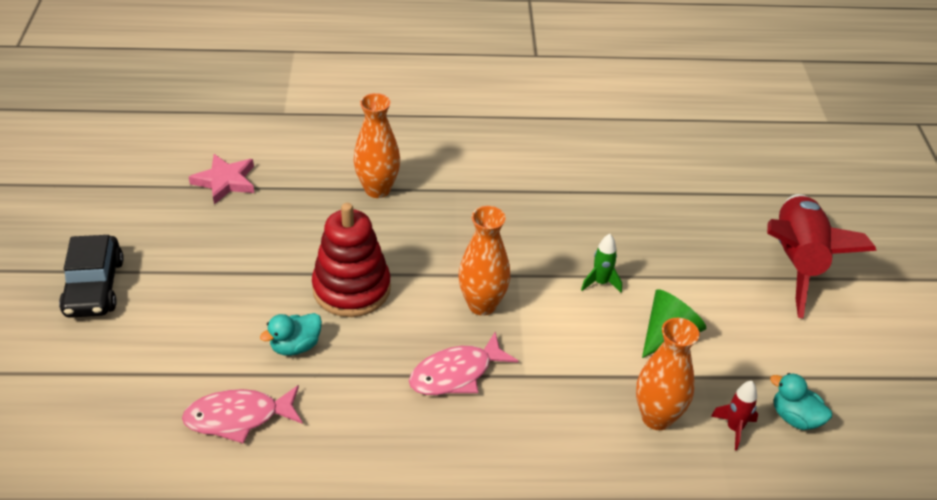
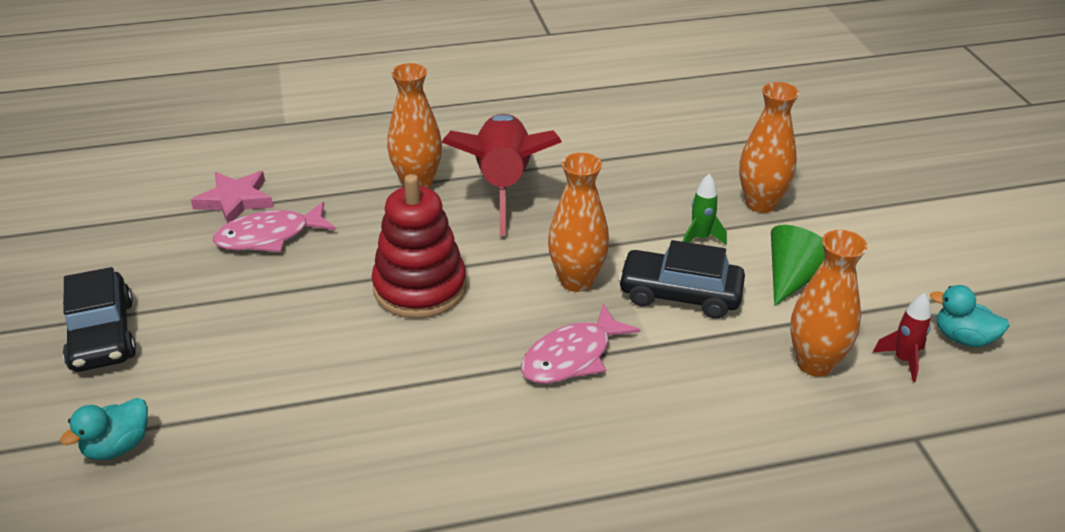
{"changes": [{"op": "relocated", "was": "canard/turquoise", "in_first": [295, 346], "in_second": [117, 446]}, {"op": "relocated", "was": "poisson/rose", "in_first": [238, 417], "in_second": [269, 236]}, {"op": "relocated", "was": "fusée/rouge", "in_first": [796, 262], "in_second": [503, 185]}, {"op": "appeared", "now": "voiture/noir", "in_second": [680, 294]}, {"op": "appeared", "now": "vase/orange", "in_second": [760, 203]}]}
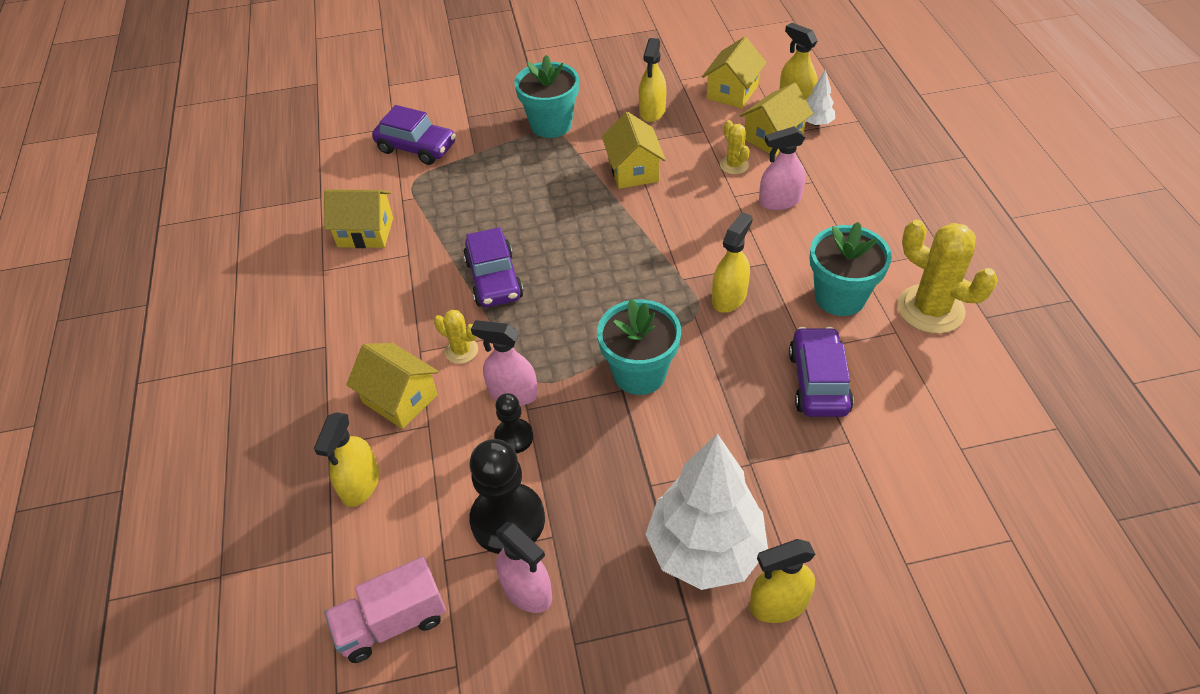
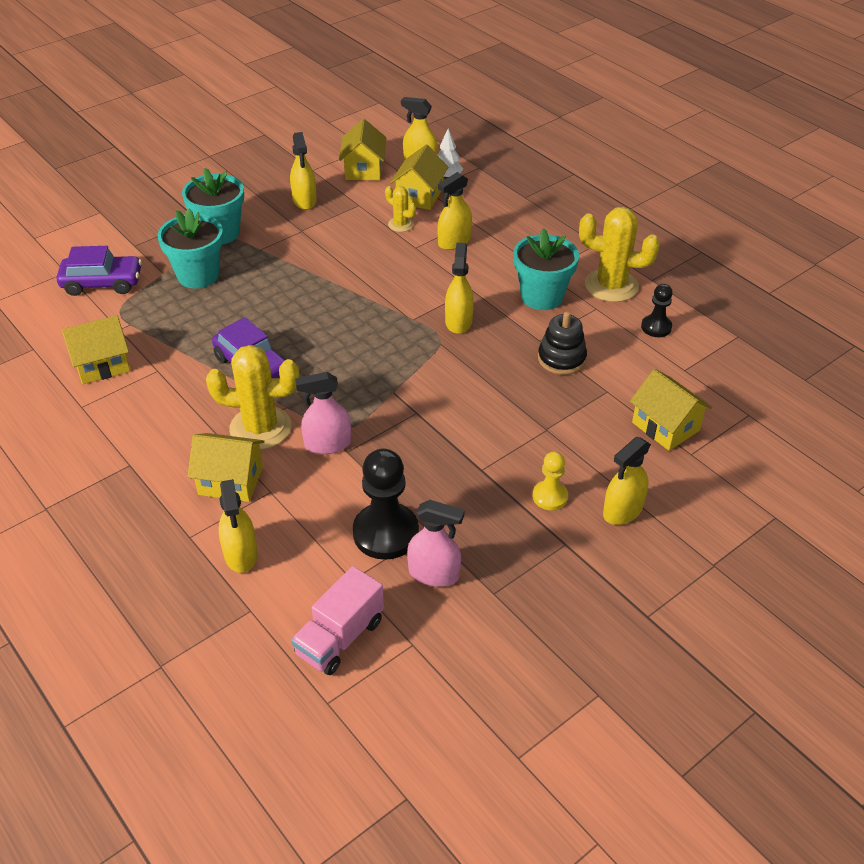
{"changes": [{"op": "relocated", "was": "pot de fleurs/turquoise", "in_first": [639, 373], "in_second": [198, 275]}, {"op": "size", "was": "cactus/jaune", "in_first": [461, 350], "in_second": [260, 428], "ratio": 1.94}, {"op": "colour", "was": "vaporisateur/rose", "now": "vaporisateur/jaune", "in_first": [779, 201], "in_second": [454, 241]}, {"op": "exchanged", "was": "arbre/blanc", "now": "pion/jaune", "in_first": [705, 550], "in_second": [550, 496]}, {"op": "exchanged", "was": "voiture/violet", "now": "jouet à empiler/noir", "in_first": [818, 382], "in_second": [561, 359]}, {"op": "relocated", "was": "maison/jaune", "in_first": [633, 170], "in_second": [665, 426]}, {"op": "relocated", "was": "pion/noir", "in_first": [514, 437], "in_second": [656, 327]}]}
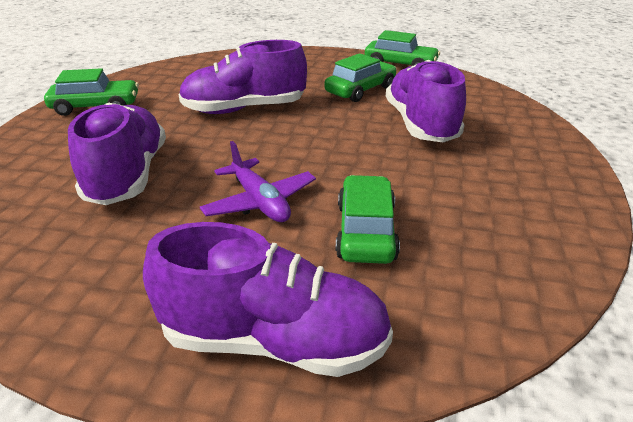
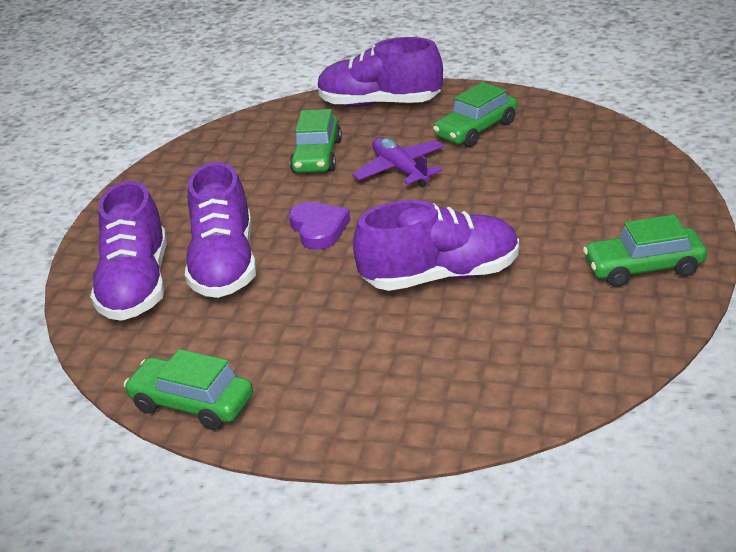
{"changes": [{"op": "relocated", "was": "chaussure/violet", "in_first": [128, 175], "in_second": [137, 285]}, {"op": "appeared", "now": "cœur/violet", "in_second": [319, 229]}, {"op": "relocated", "was": "voiture/vert", "in_first": [360, 90], "in_second": [476, 130]}]}
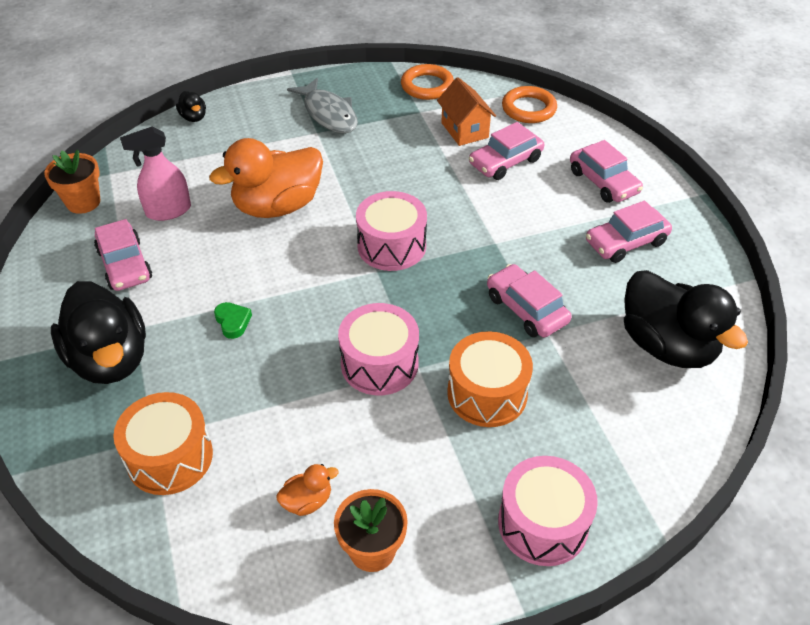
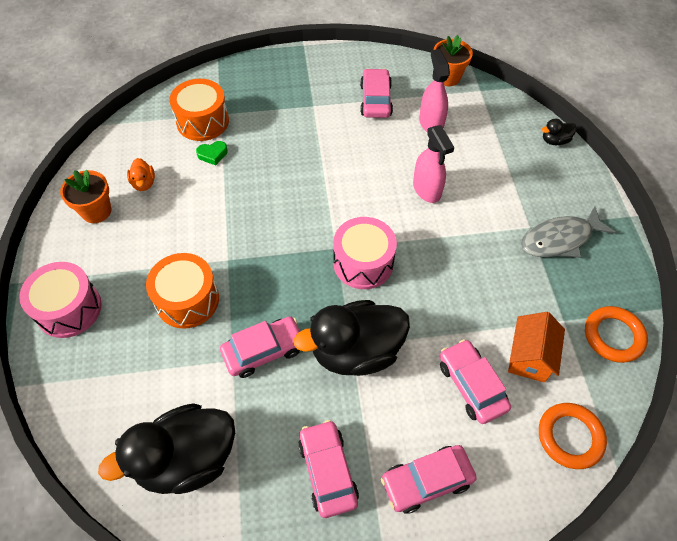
{"changes": [{"op": "relocated", "was": "cœur/vert", "in_first": [233, 322], "in_second": [212, 154]}, {"op": "relocated", "was": "canard/noir", "in_first": [110, 359], "in_second": [356, 351]}, {"op": "spun", "was": "voiture/rose", "in_first": [125, 265], "in_second": [375, 100], "clockwise": 105}, {"op": "exchanged", "was": "canard/orange", "now": "vaporisateur/rose", "in_first": [277, 206], "in_second": [427, 190]}, {"op": "spun", "was": "maison/orange", "in_first": [464, 130], "in_second": [529, 357], "clockwise": -60}, {"op": "missing", "was": "tambour/rose", "in_first": [379, 363]}]}
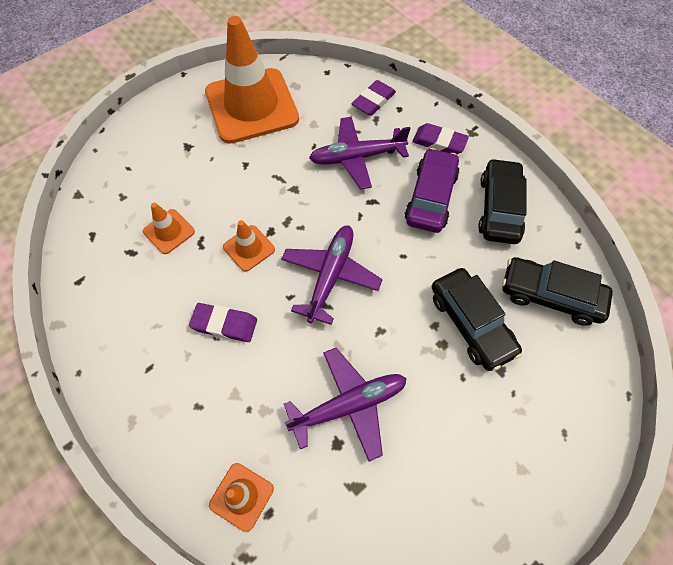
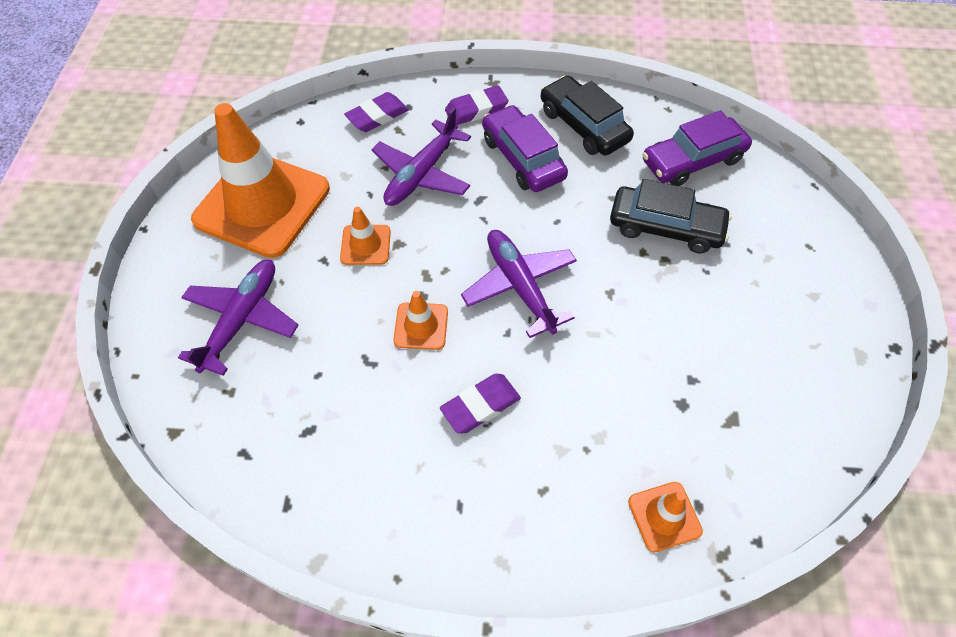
{"changes": [{"op": "relocated", "was": "avion/violet", "in_first": [349, 405], "in_second": [241, 320]}, {"op": "relocated", "was": "cône de chantier/orange", "in_first": [169, 231], "in_second": [365, 245]}, {"op": "spun", "was": "gomme/violet", "in_first": [373, 101], "in_second": [377, 116], "clockwise": 60}, {"op": "colour", "was": "voiture/noir", "now": "voiture/violet", "in_first": [550, 296], "in_second": [693, 160]}]}
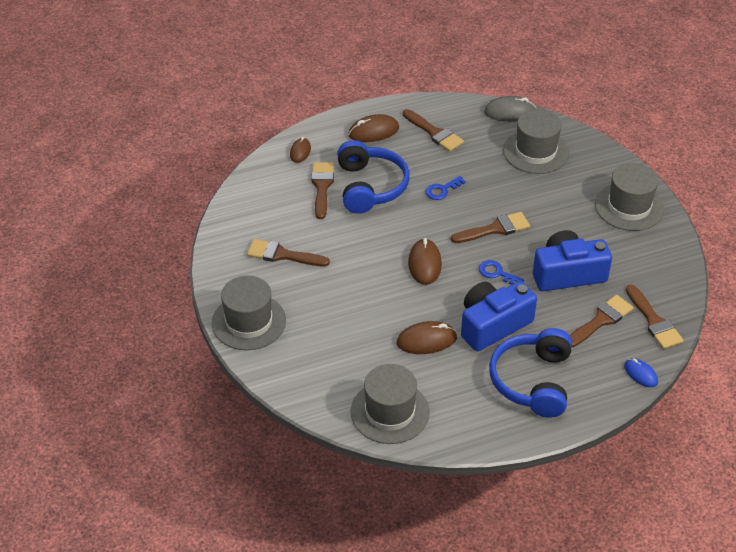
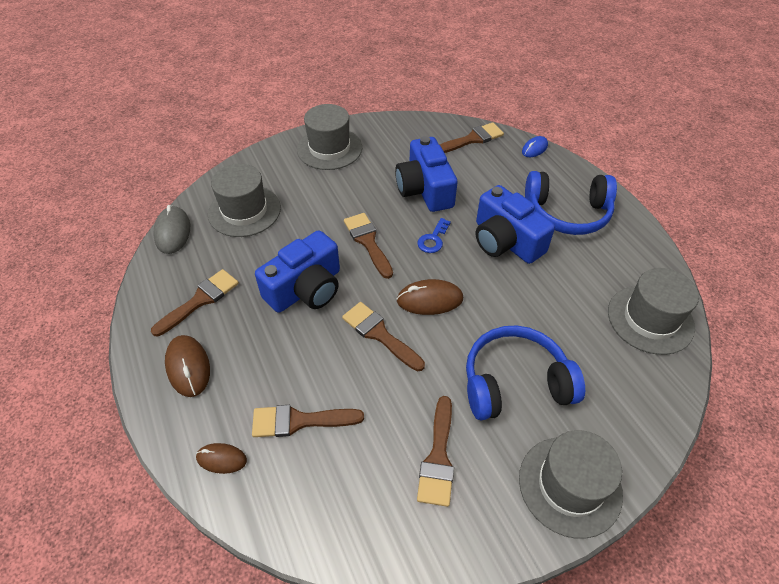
{"changes": [{"op": "exchanged", "was": "clé/bleu", "now": "appareil photo/bleu", "in_first": [442, 190], "in_second": [306, 289]}, {"op": "relocated", "was": "pinceau/marron", "in_first": [600, 320], "in_second": [379, 334]}, {"op": "relocated", "was": "casque audio/bleu", "in_first": [370, 187], "in_second": [515, 383]}, {"op": "missing", "was": "souris/marron", "in_first": [426, 340]}]}
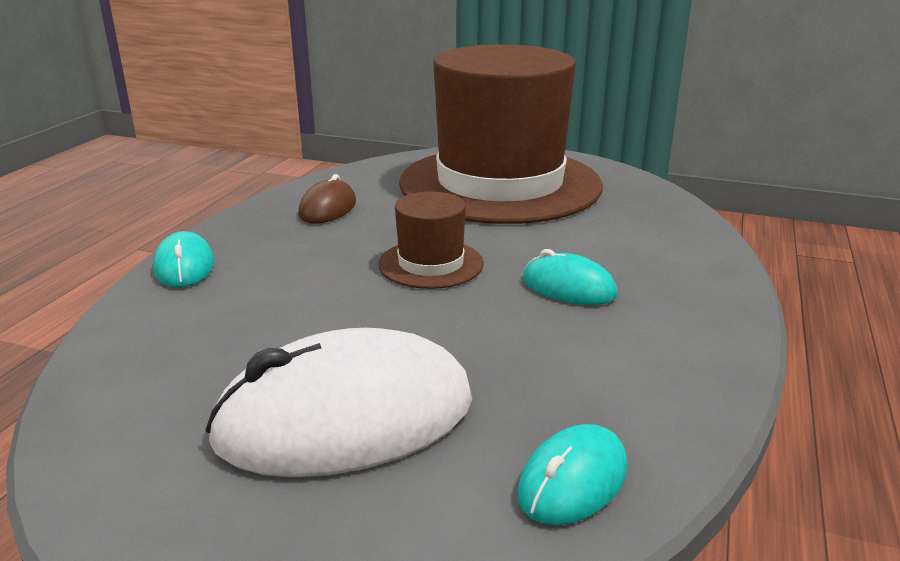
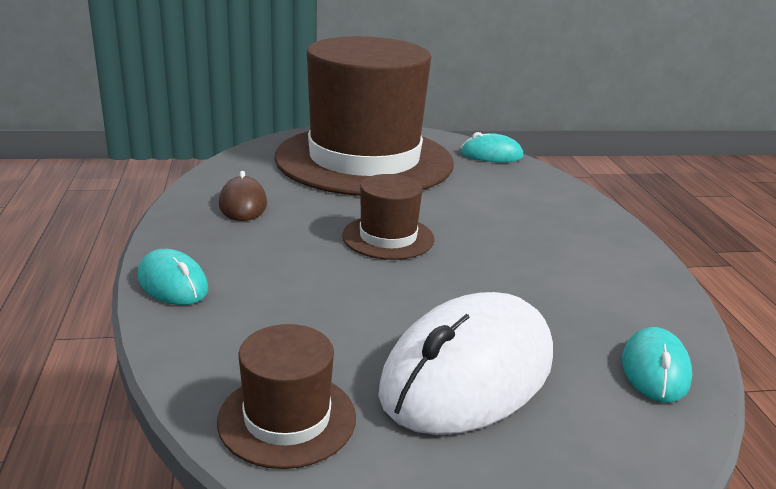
{"changes": [{"op": "appeared", "now": "chapeau/marron", "in_second": [287, 418]}, {"op": "relocated", "was": "souris/turquoise", "in_first": [568, 287], "in_second": [491, 155]}]}
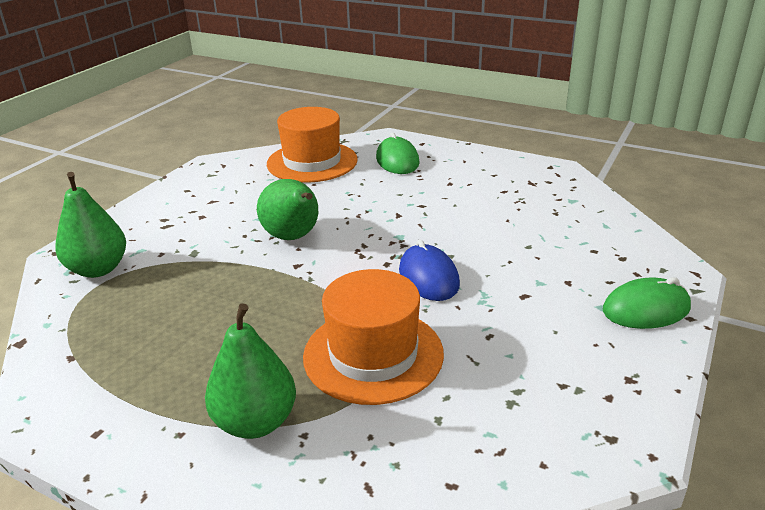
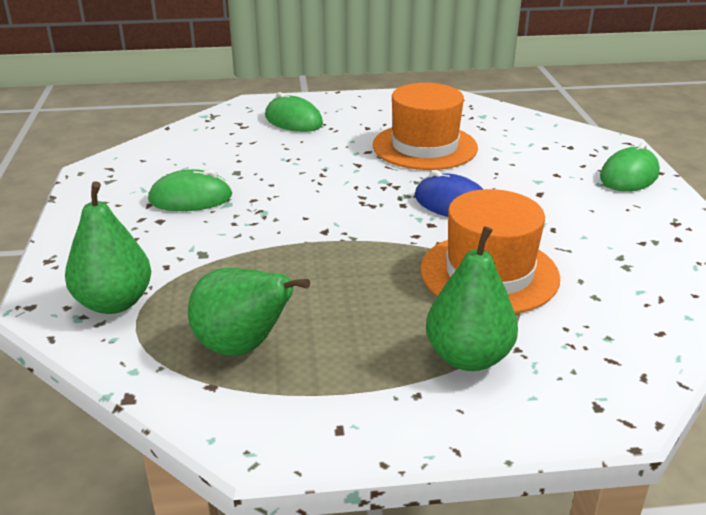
{"changes": [{"op": "appeared", "now": "souris/vert", "in_second": [190, 198]}, {"op": "relocated", "was": "poire/vert", "in_first": [293, 237], "in_second": [243, 347]}, {"op": "relocated", "was": "chapeau/orange", "in_first": [312, 162], "in_second": [424, 146]}]}
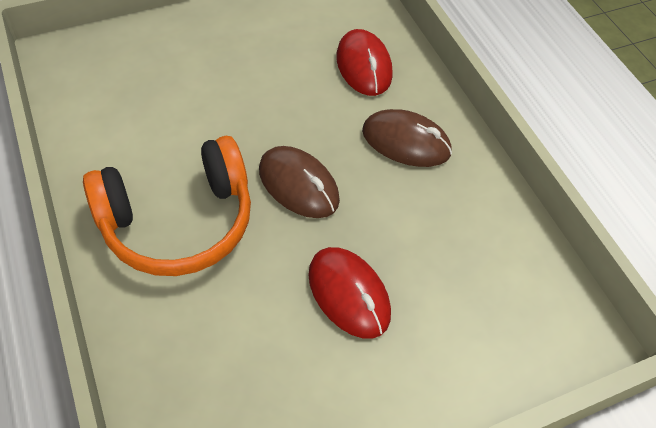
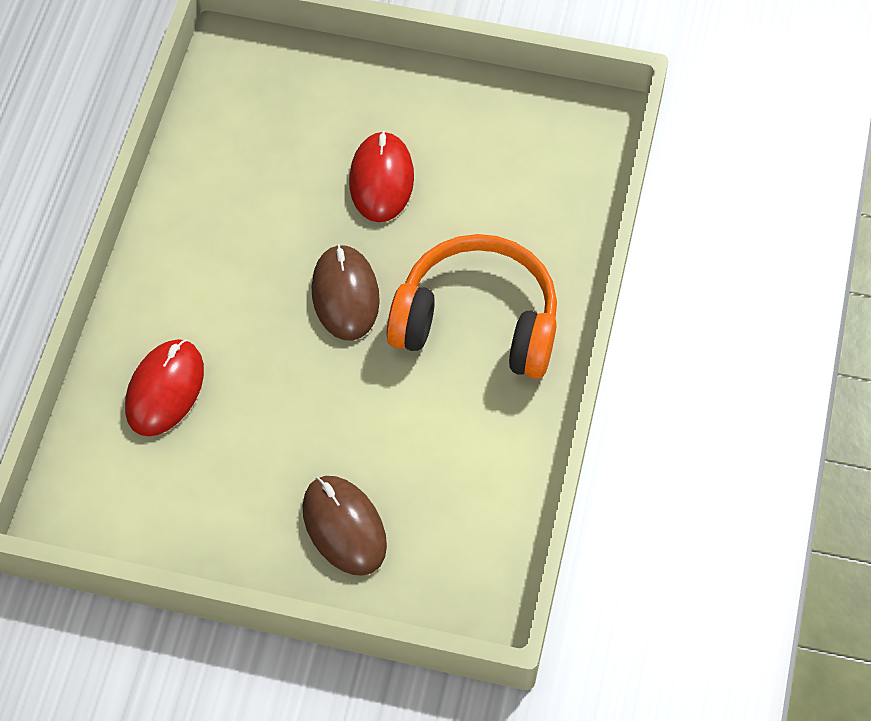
{"changes": [{"op": "relocated", "was": "souris/marron", "in_first": [406, 142], "in_second": [344, 527]}]}
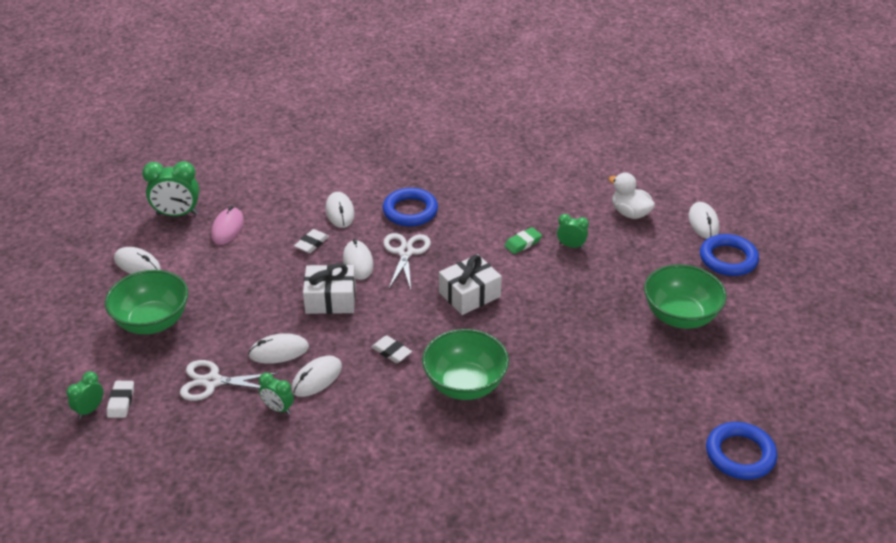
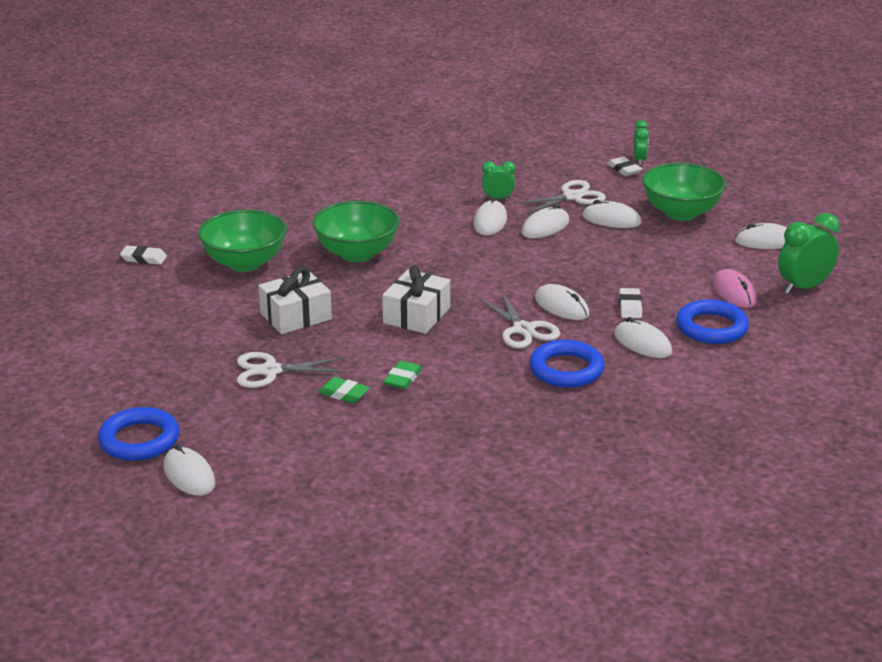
{"changes": [{"op": "relocated", "was": "gomme/blanc", "in_first": [391, 352], "in_second": [143, 258]}, {"op": "relocated", "was": "bol/vert", "in_first": [680, 316], "in_second": [244, 263]}, {"op": "appeared", "now": "ciseaux/blanc", "in_second": [270, 371]}, {"op": "relocated", "was": "cadeau/blanc", "in_first": [330, 299], "in_second": [296, 316]}, {"op": "exchanged", "was": "réveil/vert", "now": "gomme/vert", "in_first": [571, 246], "in_second": [343, 393]}, {"op": "appeared", "now": "souris/blanc", "in_second": [611, 219]}, {"op": "relocated", "was": "anneau/bleu", "in_first": [740, 454], "in_second": [711, 327]}, {"op": "missing", "was": "canard/blanc", "in_first": [630, 213]}]}
